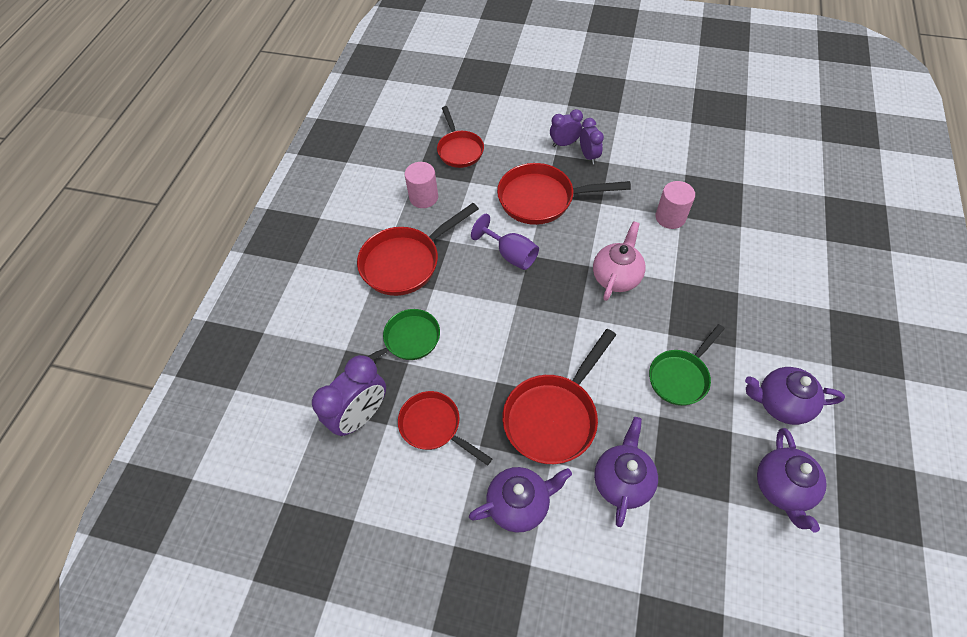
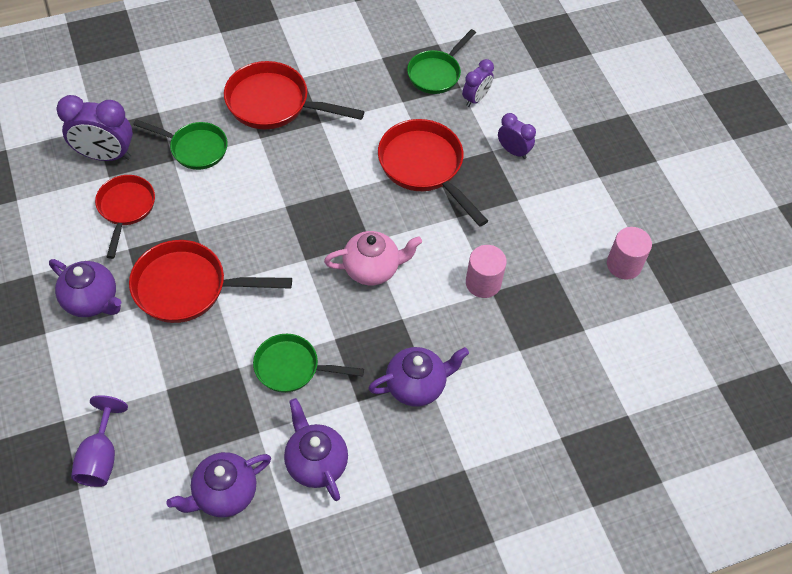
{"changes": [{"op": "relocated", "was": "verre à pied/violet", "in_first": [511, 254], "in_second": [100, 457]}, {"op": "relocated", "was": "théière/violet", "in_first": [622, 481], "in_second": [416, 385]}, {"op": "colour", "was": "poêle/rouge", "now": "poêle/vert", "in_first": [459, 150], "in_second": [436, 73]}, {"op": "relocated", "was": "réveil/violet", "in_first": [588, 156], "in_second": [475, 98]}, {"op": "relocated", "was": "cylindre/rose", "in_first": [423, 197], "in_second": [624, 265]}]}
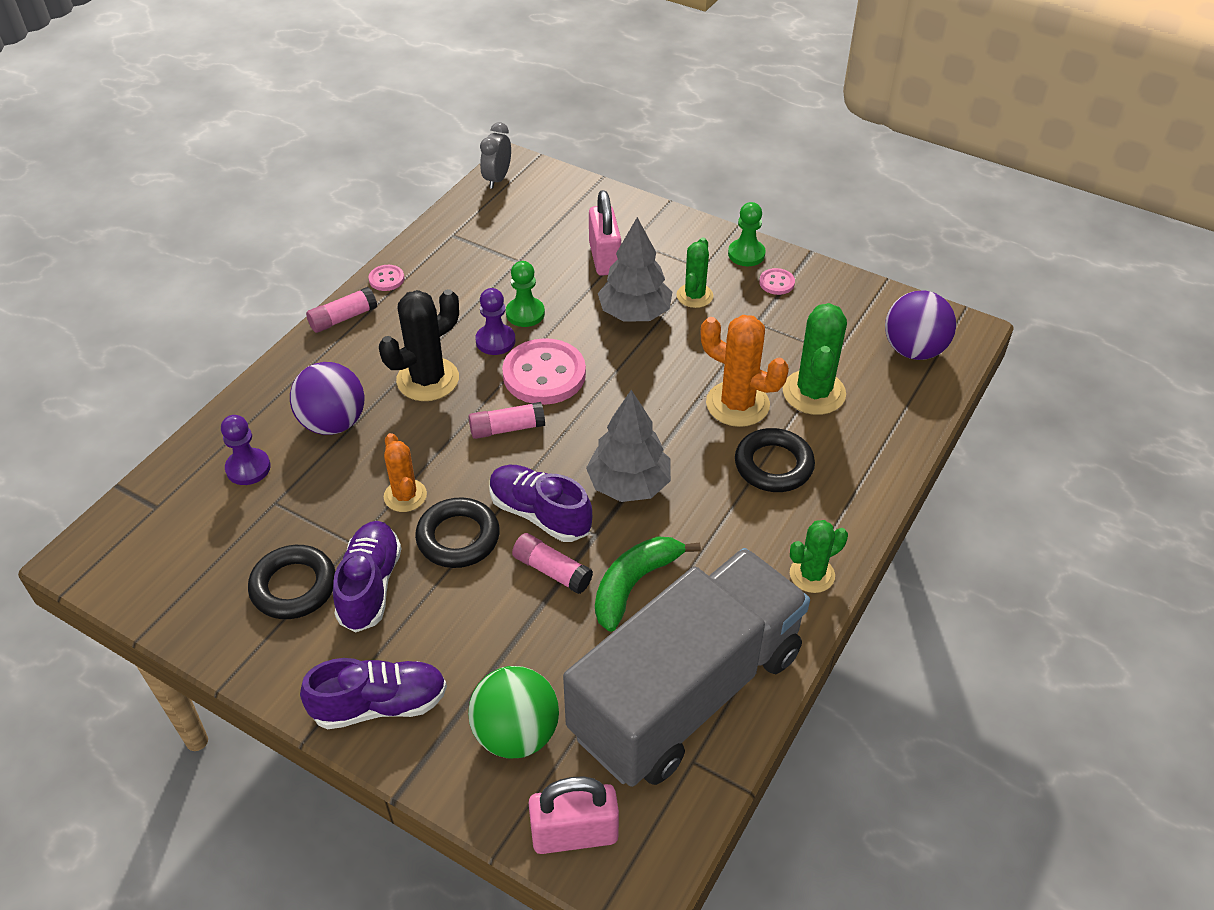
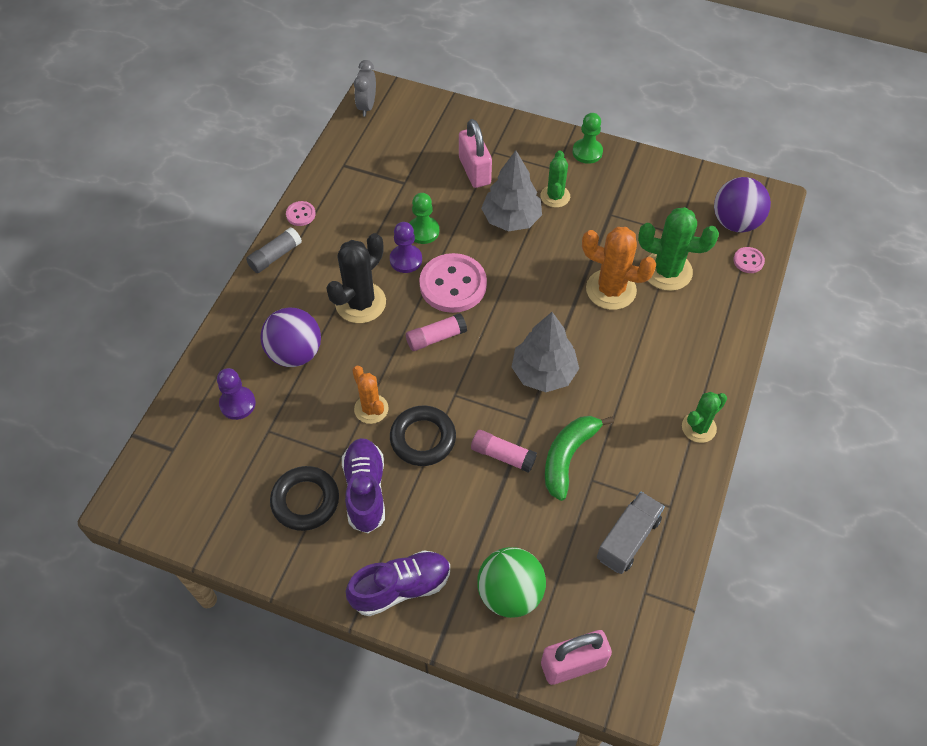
{"changes": [{"op": "colour", "was": "bâton de colle/rose", "now": "bâton de colle/gris", "in_first": [343, 318], "in_second": [275, 256]}, {"op": "size", "was": "camion/gris", "in_first": [686, 693], "in_second": [628, 539], "ratio": 0.42}, {"op": "spun", "was": "cactus/vert", "in_first": [814, 393], "in_second": [667, 271], "clockwise": -75}, {"op": "relocated", "was": "bouton/rose", "in_first": [776, 283], "in_second": [748, 261]}, {"op": "missing", "was": "chaussure/violet", "in_first": [540, 514]}, {"op": "missing", "was": "anneau/noir", "in_first": [773, 465]}]}
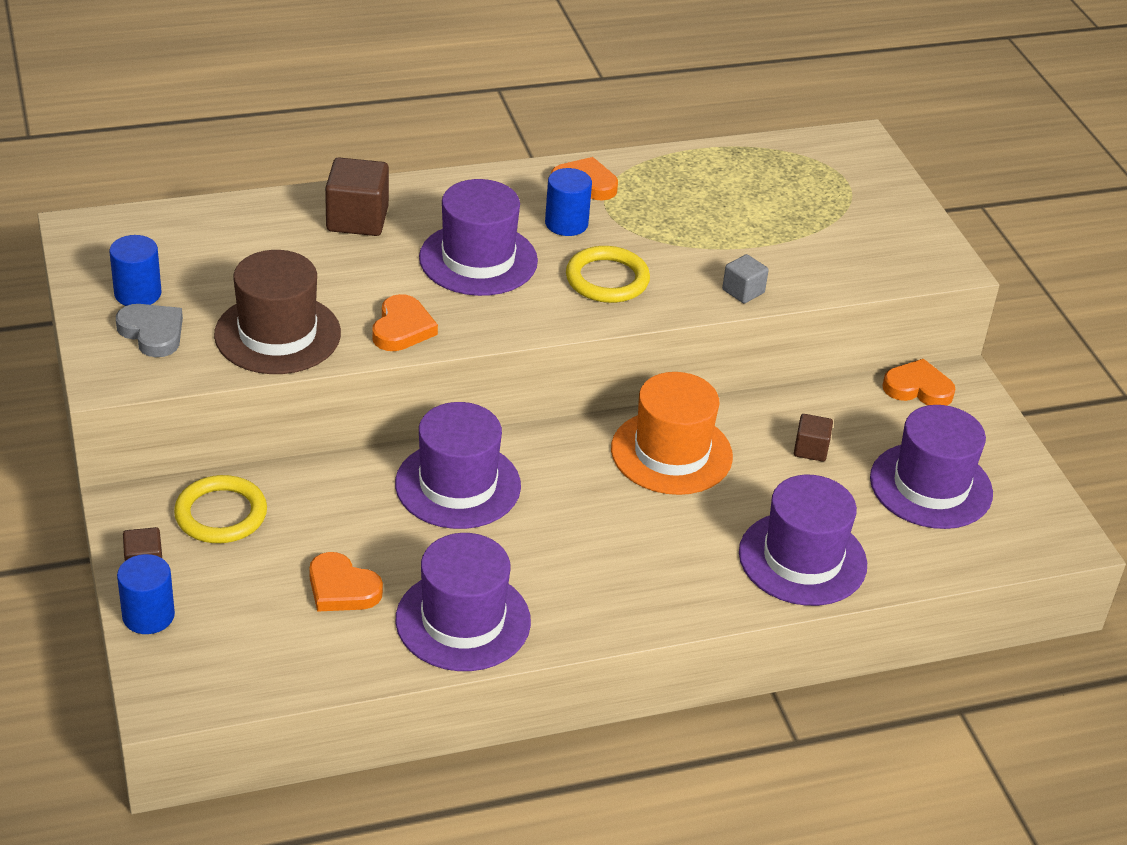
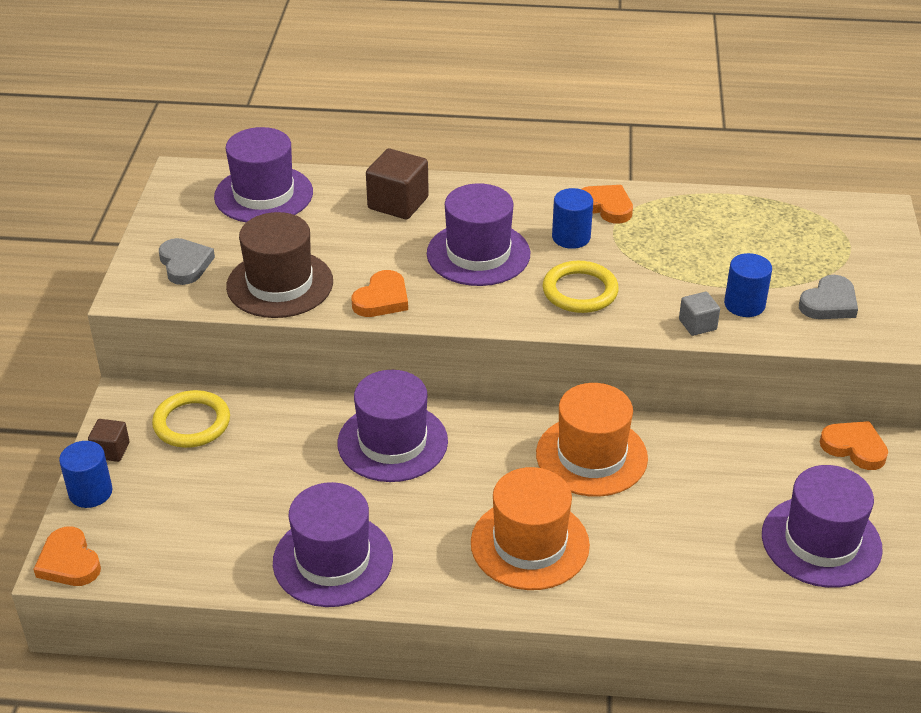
{"changes": [{"op": "relocated", "was": "cœur/orange", "in_first": [342, 588], "in_second": [69, 562]}, {"op": "relocated", "was": "chapeau/violet", "in_first": [802, 559], "in_second": [263, 194]}, {"op": "appeared", "now": "chapeau/orange", "in_second": [529, 544]}, {"op": "relocated", "was": "cylindre/bleu", "in_first": [138, 293], "in_second": [744, 304]}, {"op": "appeared", "now": "cœur/gris", "in_second": [829, 303]}, {"op": "missing", "was": "cube/marron", "in_first": [810, 449]}]}
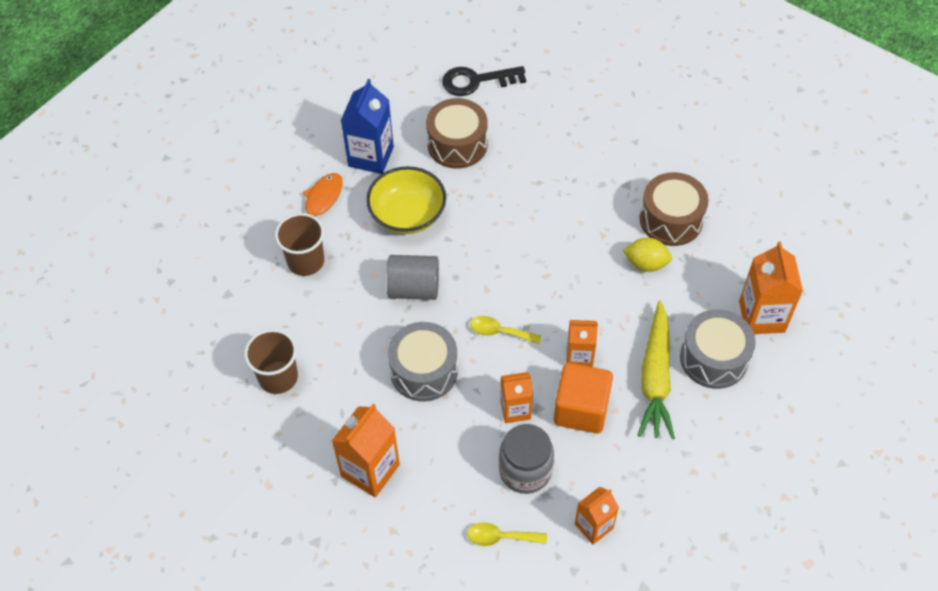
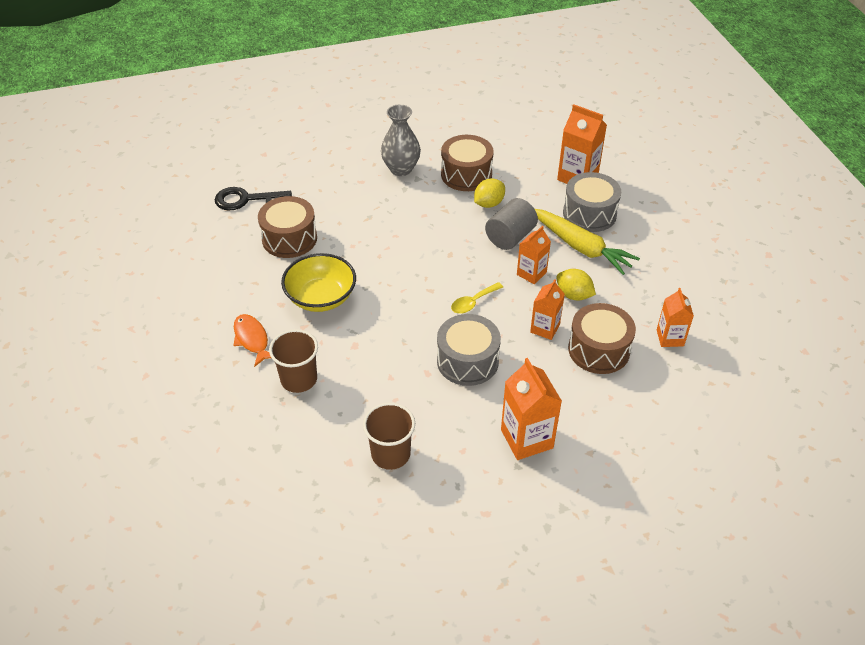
{"changes": [{"op": "spun", "was": "clé/noir", "in_first": [476, 81], "in_second": [246, 200], "clockwise": 60}, {"op": "appeared", "now": "vase/gris", "in_second": [401, 169]}, {"op": "relocated", "was": "cylindre/gris", "in_first": [414, 288], "in_second": [510, 237]}, {"op": "exchanged", "was": "cube/orange", "now": "citron/jaune", "in_first": [581, 409], "in_second": [573, 295]}, {"op": "exchanged", "was": "bocal/gris", "now": "tambour/marron", "in_first": [525, 470], "in_second": [598, 350]}, {"op": "missing", "was": "brique de lait/bleu", "in_first": [371, 156]}, {"op": "missing", "was": "cuillère/jaune", "in_first": [500, 537]}]}
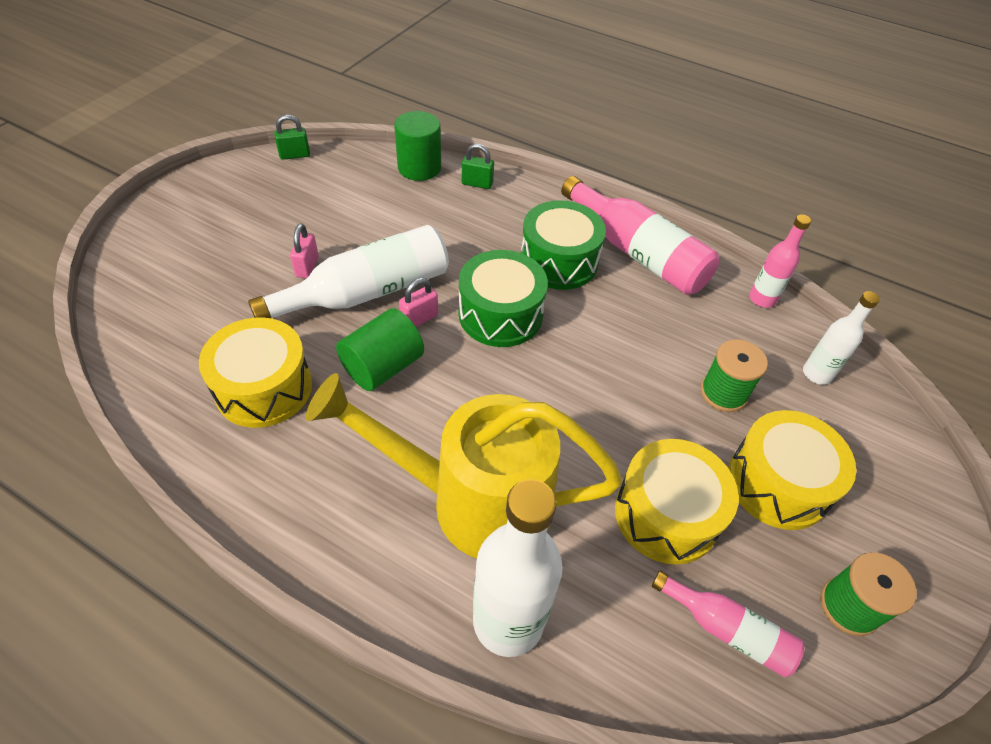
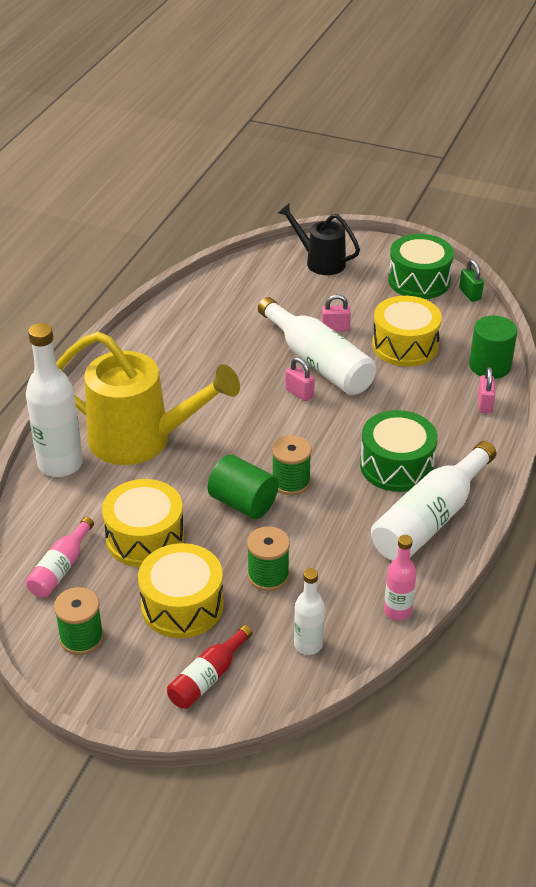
{"changes": [{"op": "spun", "was": "arrosoir/jaune", "in_first": [473, 501], "in_second": [142, 440], "clockwise": 105}, {"op": "appeared", "now": "bouteille/rouge", "in_second": [208, 677]}, {"op": "relocated", "was": "cylindre/vert", "in_first": [383, 367], "in_second": [243, 503]}, {"op": "appeared", "now": "bobine/vert", "in_second": [291, 482]}, {"op": "appeared", "now": "arrosoir/noir", "in_second": [320, 261]}, {"op": "colour", "was": "bouteille/rose", "now": "bouteille/blanc", "in_first": [637, 253], "in_second": [430, 519]}, {"op": "relocated", "was": "tambour/jaune", "in_first": [264, 388], "in_second": [405, 345]}, {"op": "relocated", "was": "tambour/vert", "in_first": [500, 314], "in_second": [419, 280]}, {"op": "colour", "was": "cadenas/vert", "now": "cadenas/rose", "in_first": [477, 183], "in_second": [484, 404]}]}
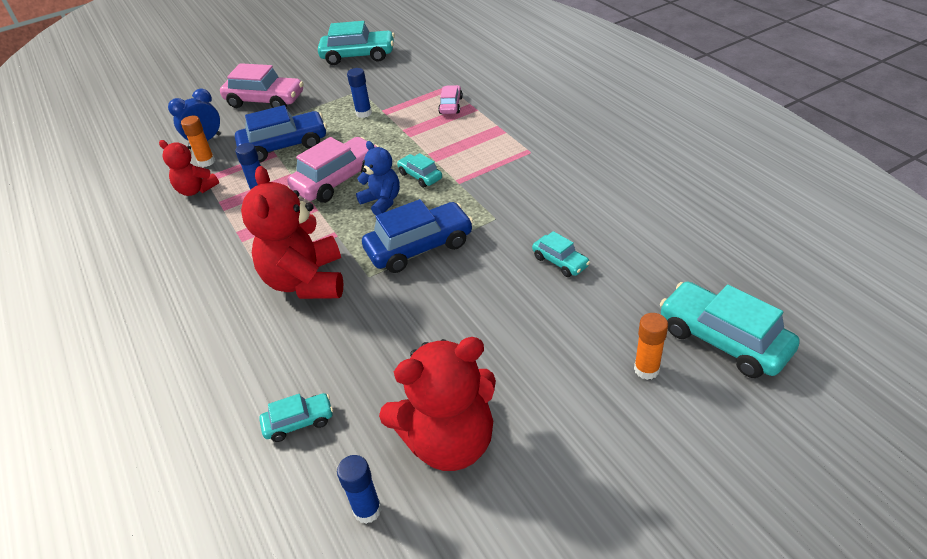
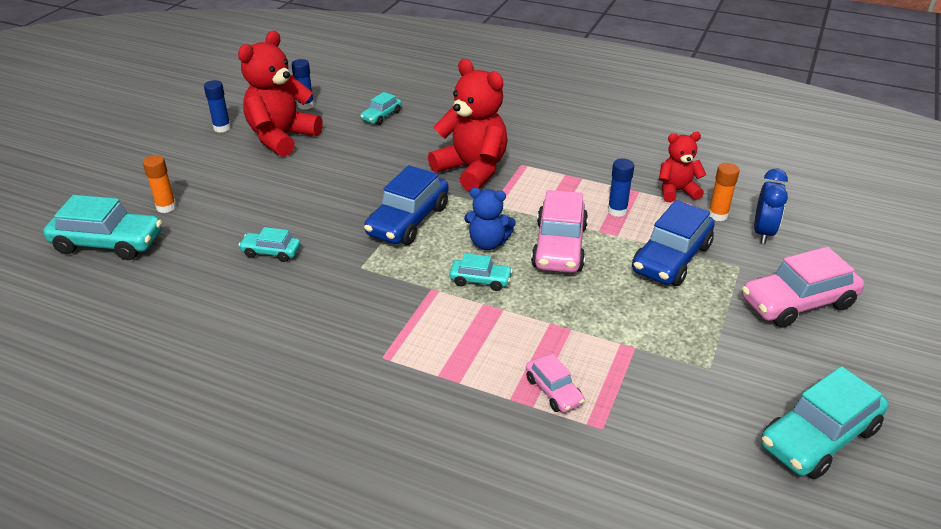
{"changes": [{"op": "relocated", "was": "bâton de colle/bleu", "in_first": [363, 113], "in_second": [222, 128]}]}
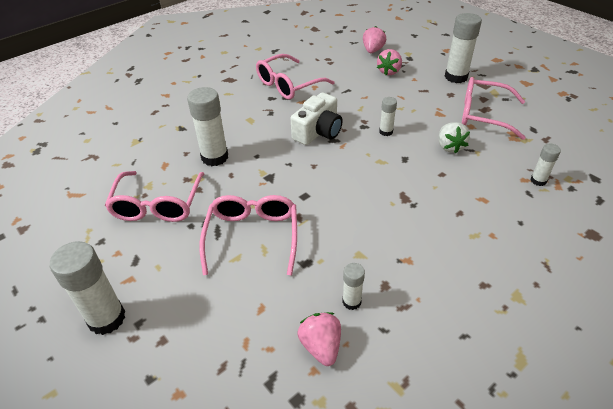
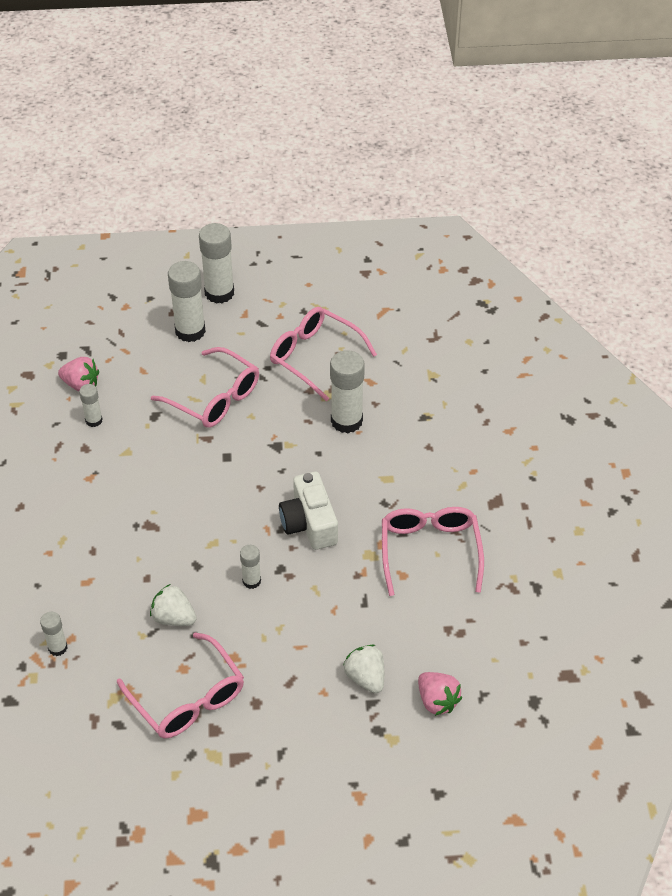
{"changes": [{"op": "spun", "was": "lunettes/rose", "in_first": [483, 115], "in_second": [188, 698], "clockwise": 90}, {"op": "relocated", "was": "bâton de colle/blanc", "in_first": [456, 77], "in_second": [190, 331]}, {"op": "colour", "was": "fraise/rose", "now": "fraise/blanc", "in_first": [389, 71], "in_second": [366, 677]}]}
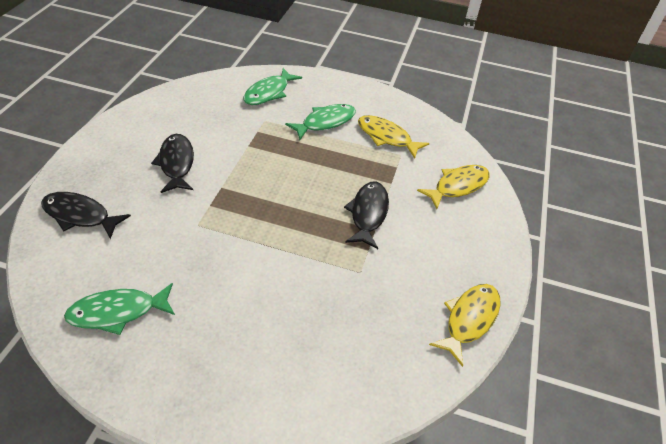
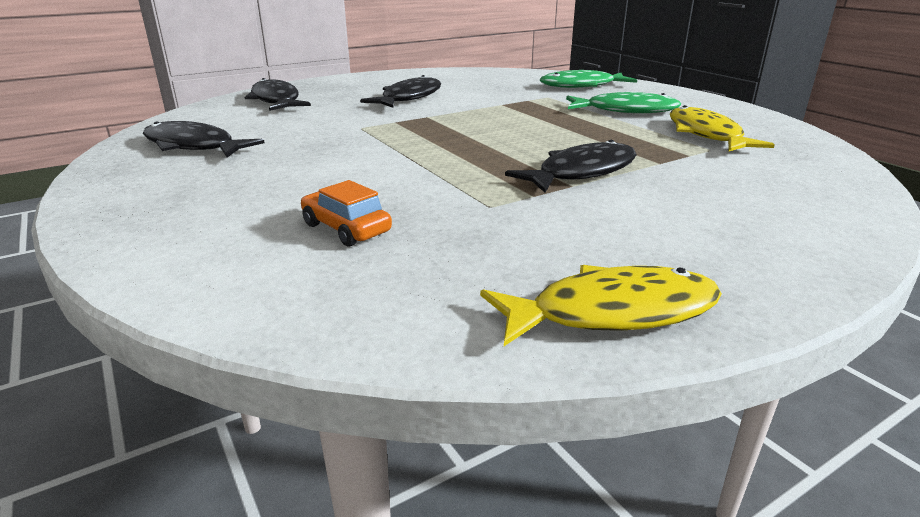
{"changes": [{"op": "colour", "was": "poisson/vert", "now": "poisson/noir", "in_first": [118, 312], "in_second": [193, 146]}, {"op": "appeared", "now": "voiture/orange", "in_second": [346, 228]}, {"op": "missing", "was": "poisson/jaune", "in_first": [457, 186]}]}
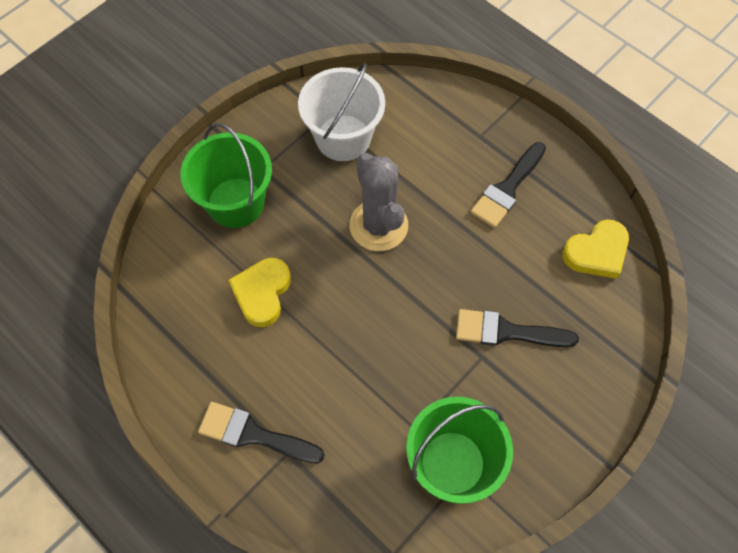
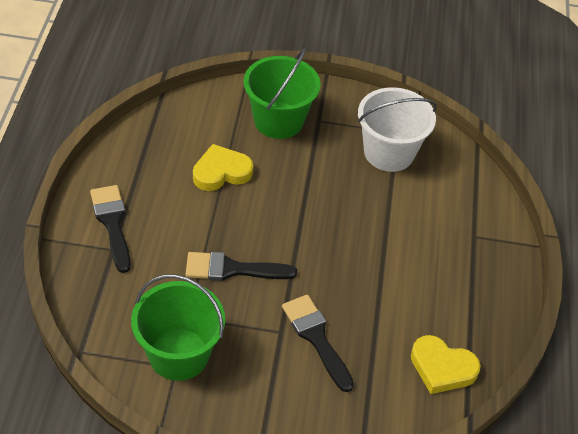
{"changes": [{"op": "relocated", "was": "pinceau/noir", "in_first": [507, 189], "in_second": [232, 269]}, {"op": "missing", "was": "cactus/gris", "in_first": [378, 225]}]}
